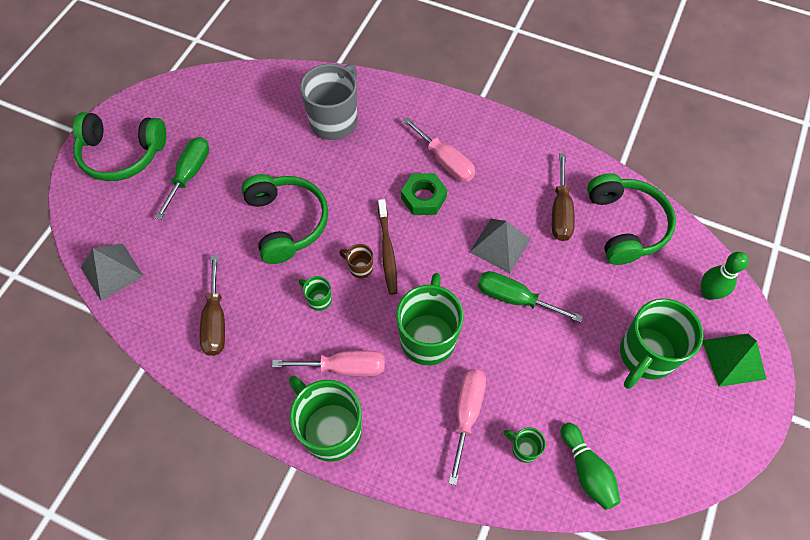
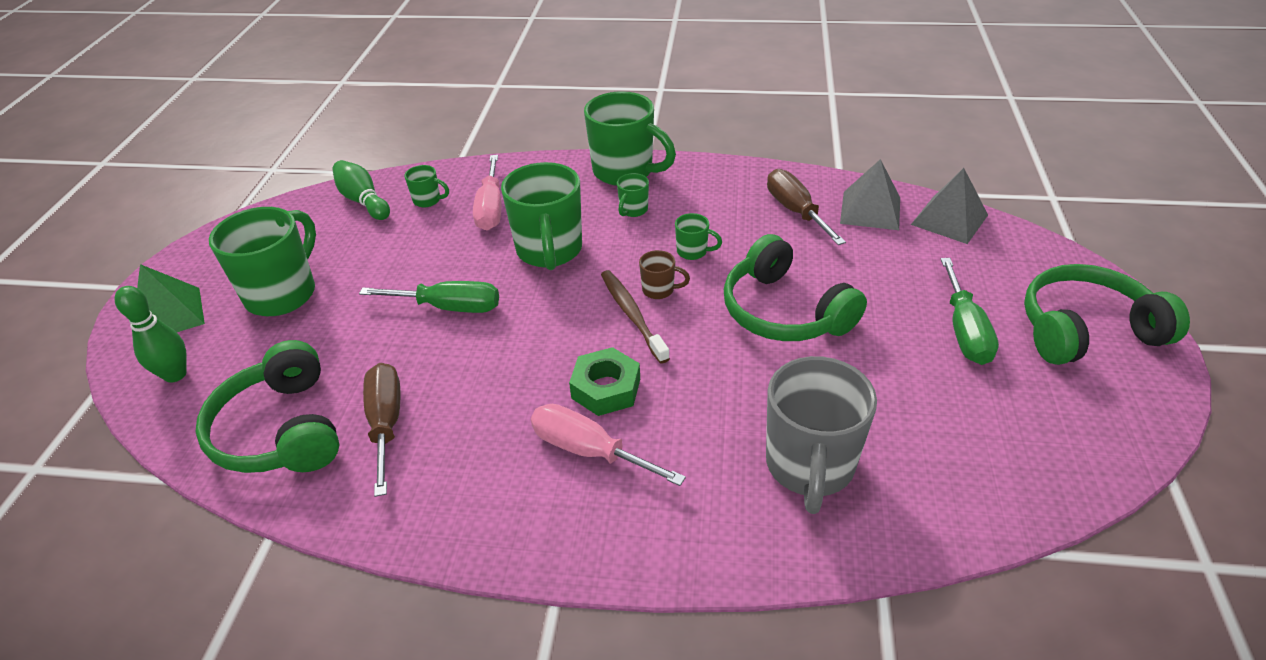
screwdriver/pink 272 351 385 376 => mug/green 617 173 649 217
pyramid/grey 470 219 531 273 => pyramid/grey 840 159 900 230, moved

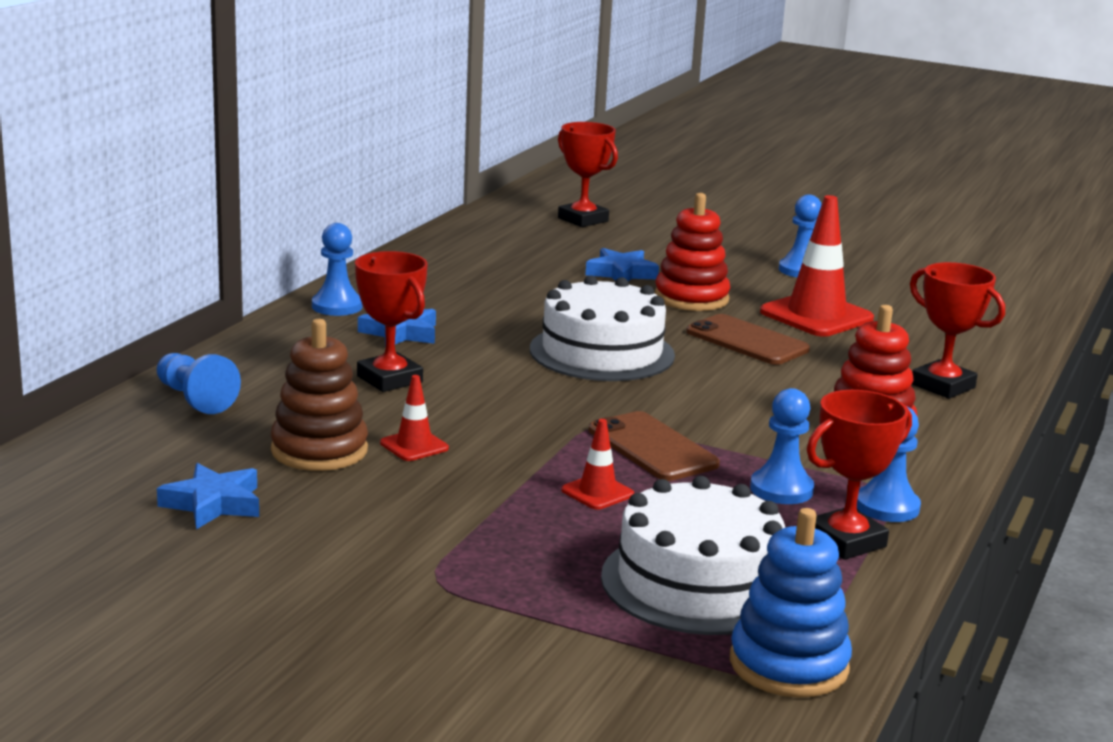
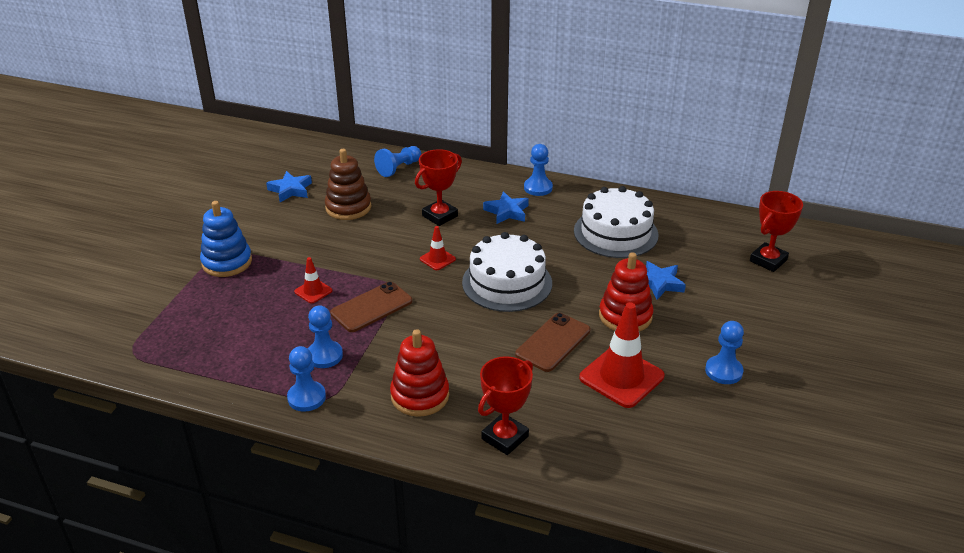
traffic cone/red 380 375 449 461 => traffic cone/red 420 226 456 270, moved
cake/white 601 476 785 635 => cake/white 574 186 658 258, moved
stacking toy/blue 730 508 852 698 => stacking toy/blue 200 201 252 277, moved
trophy/red 807 390 912 560 => nothing

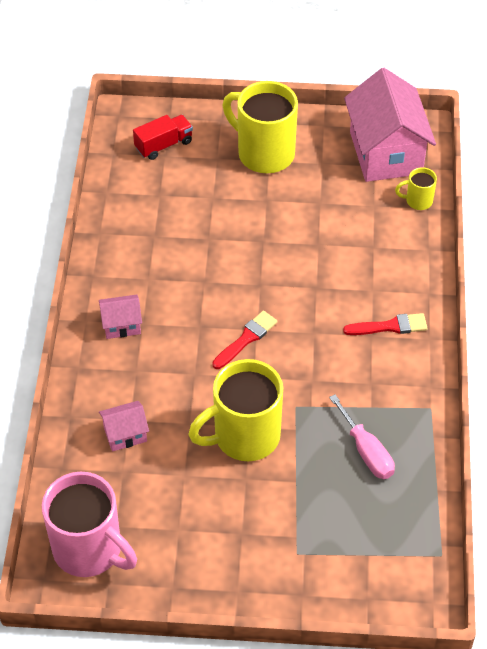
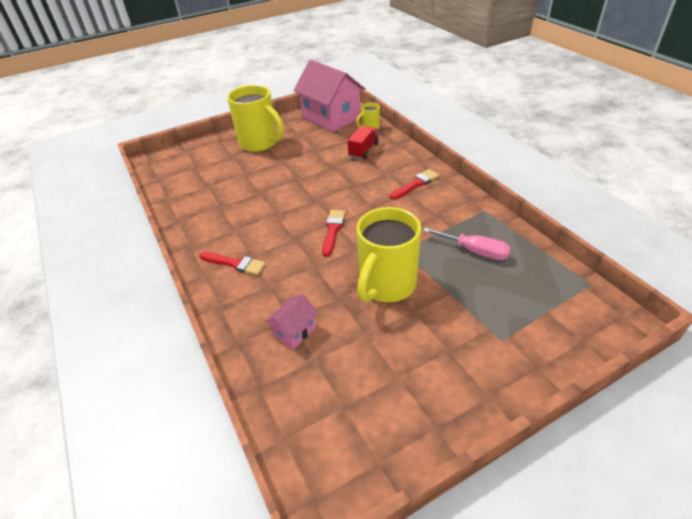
mug/pink 42 472 137 577 => nothing
house/pink 99 294 142 339 => brush/red 199 252 266 275
truck/red 133 115 193 160 => truck/red 348 126 379 159, moved
mug/yellow 223 81 298 173 => mug/yellow 227 85 284 152, 150 degrees counterclockwise

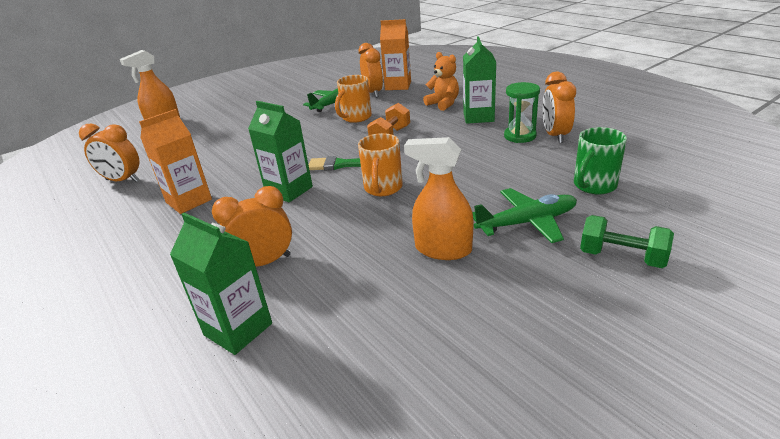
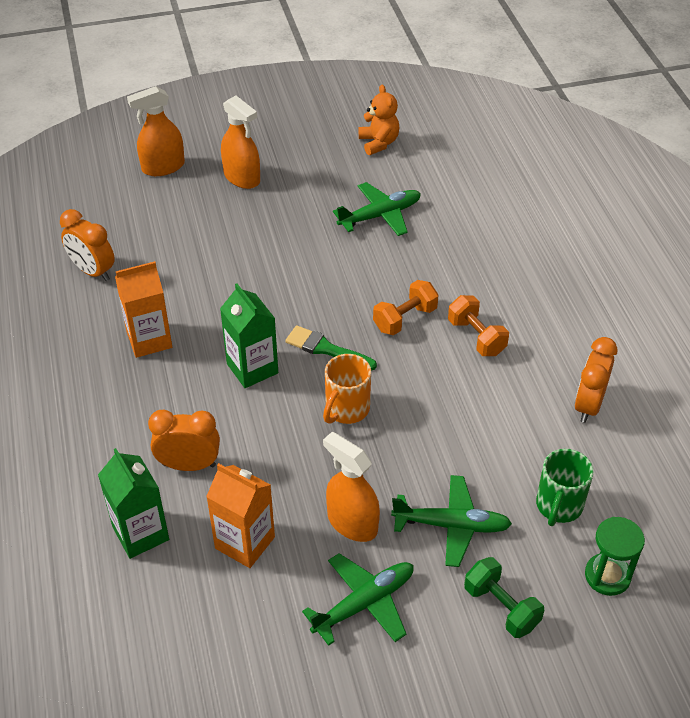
mug/orange 335 75 372 123 => nothing
clock/orange 359 43 383 98 => nothing
carton/orange 380 19 411 90 => carton/orange 206 463 275 568, moved
teddy bear/orange 423 52 459 111 => teddy bear/orange 359 85 400 155, moved
carton/green 463 37 496 124 => nothing
hourglass/green 504 82 540 143 => hourglass/green 585 517 645 596, moved
mug/green 574 127 627 194 => mug/green 536 449 594 526, 45 degrees counterclockwise
nothing => spray bottle/orange 221 95 260 189
nothing => plane/green 302 553 413 646
nothing => dumbbell/orange 448 295 509 356

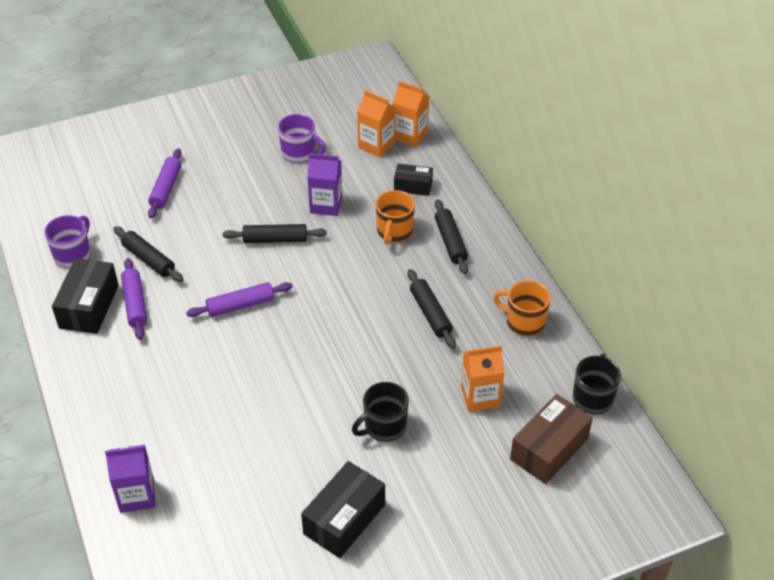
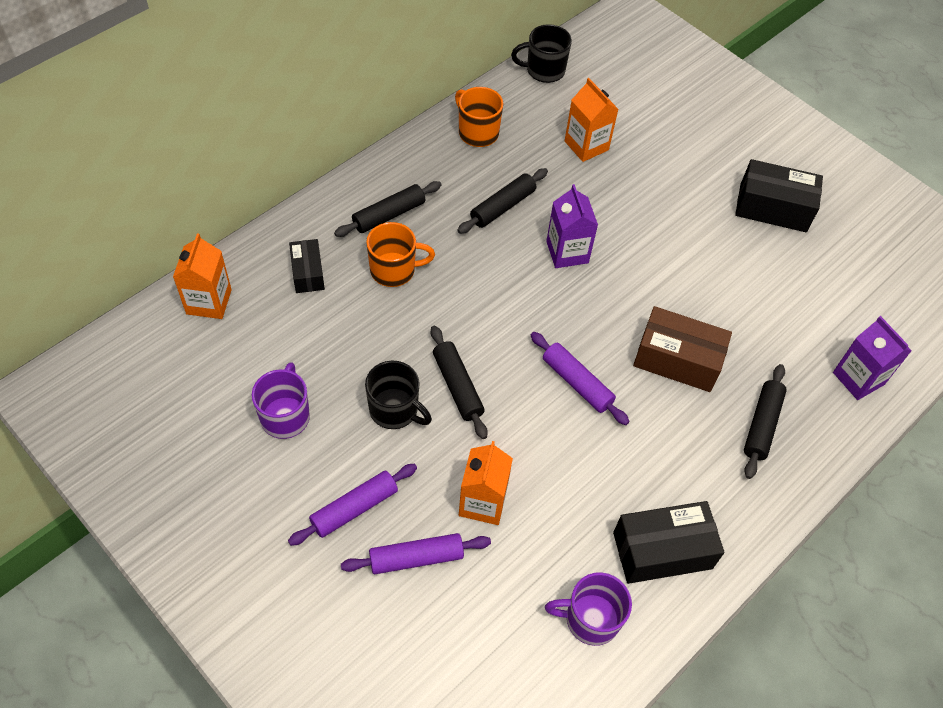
rolling pin/black 113 226 183 282 => rolling pin/black 744 364 787 479, moved
rolling pin/purple 121 258 147 340 => rolling pin/purple 288 464 417 546, moved
carton/purple 307 153 343 216 => carton/purple 546 184 598 268, moved
mug/black 352 382 409 442 => mug/black 365 361 432 429, moved
carton/orange 357 90 395 157 => carton/orange 459 441 513 525, moved
mug/orange 494 281 551 336 => mug/orange 455 87 503 147, 135 degrees clockwise
box/brown 510 394 593 484 => box/brown 633 306 732 392, moved

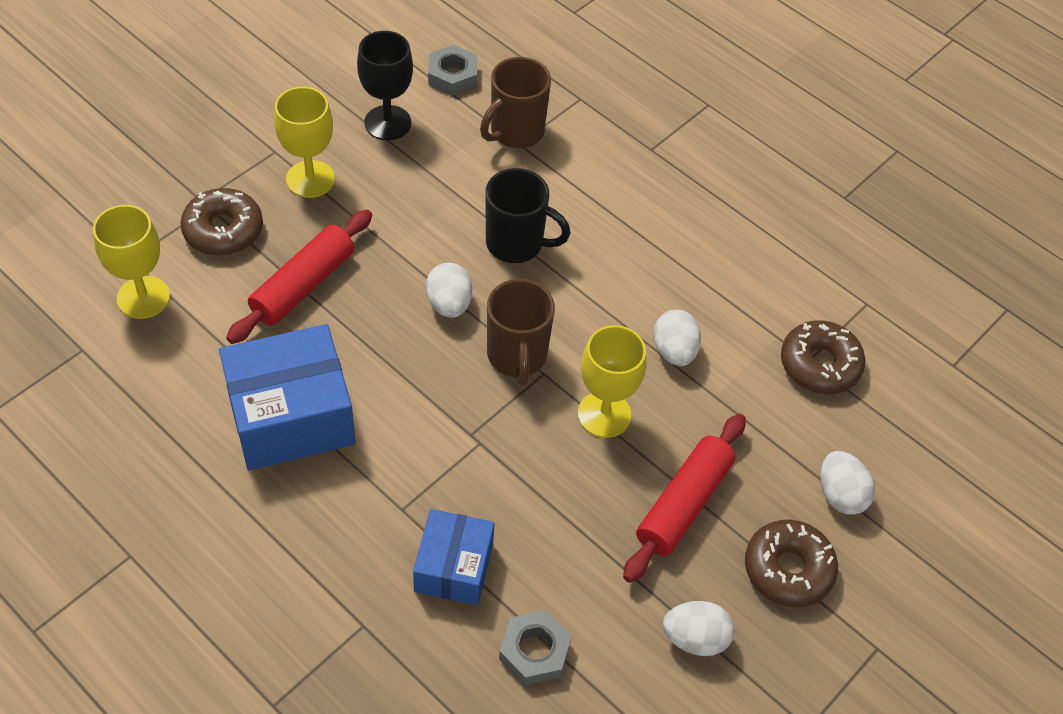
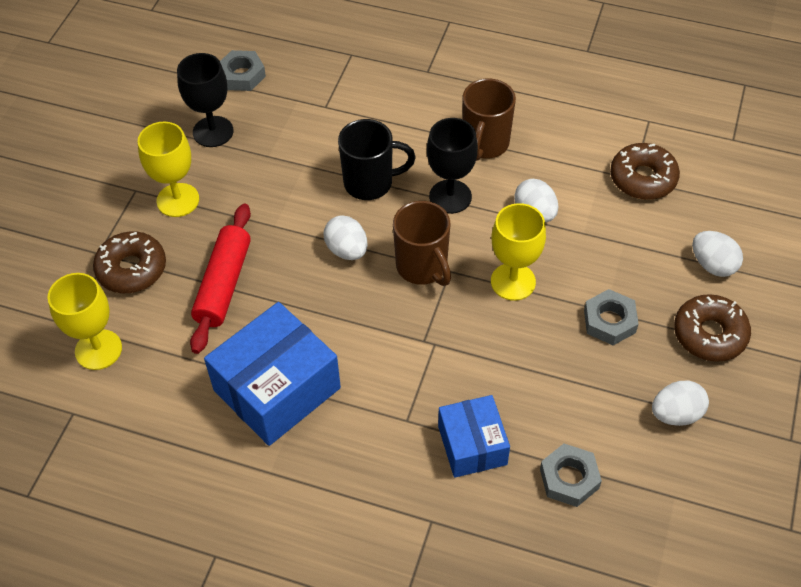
mug/brown 480 57 551 148 => mug/brown 462 78 516 161, moved
rolling pin/red 623 414 746 583 => nut/grey 584 289 639 345
nothing => goblet/black 427 118 478 214

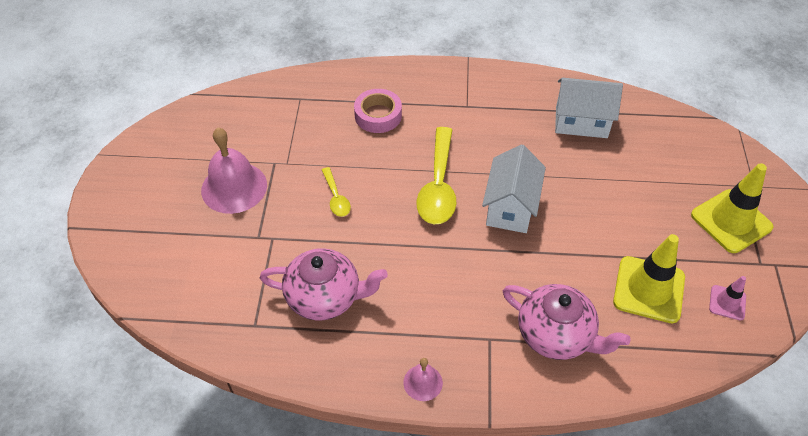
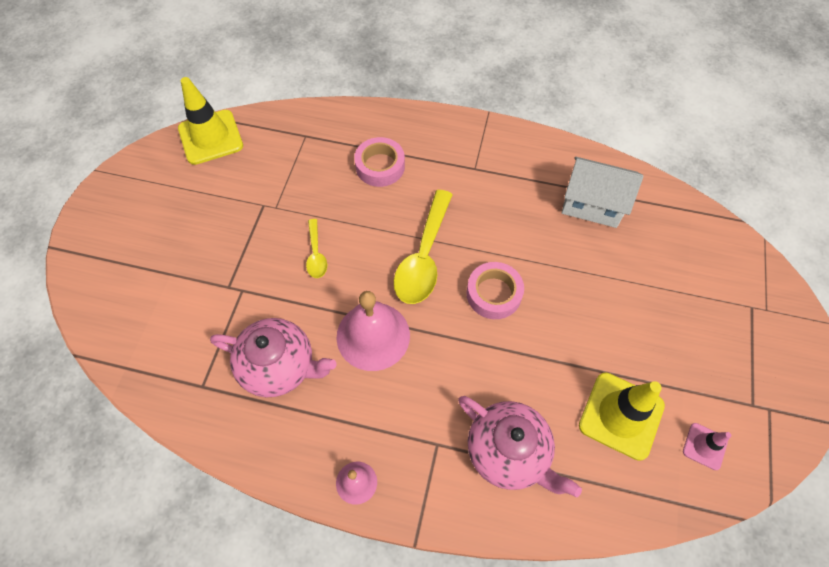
bell/pink 201 128 267 214 => bell/pink 337 291 410 371, moved
house/white 482 144 546 233 => tape/pink 466 262 524 319
traffic cone/yellow 691 163 774 253 => traffic cone/yellow 178 77 243 165, moved

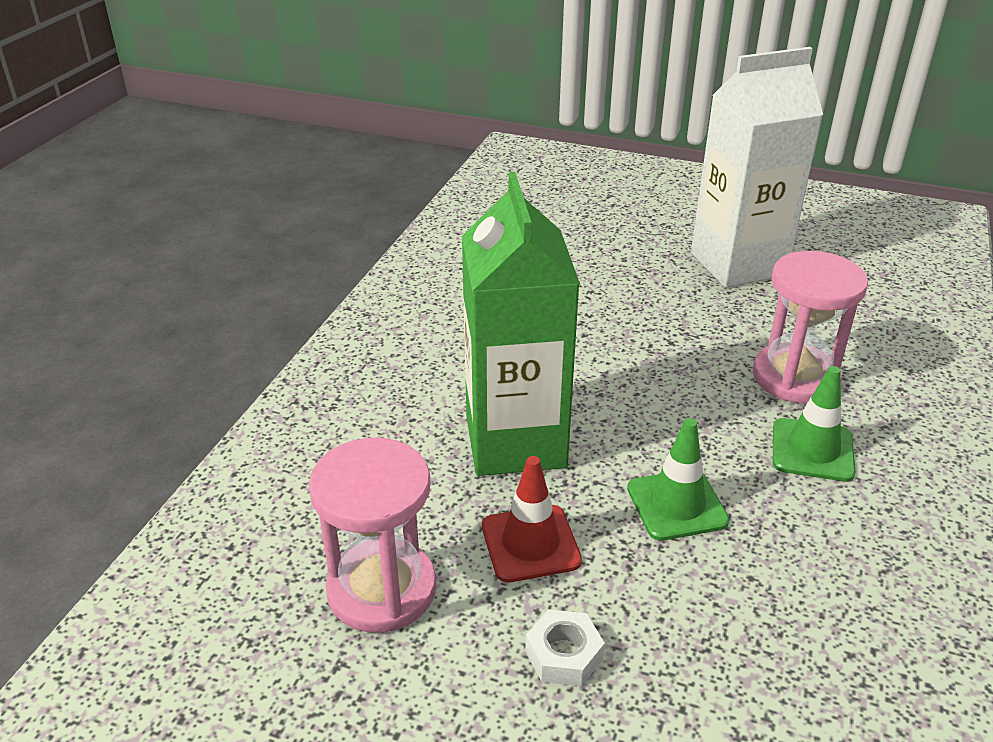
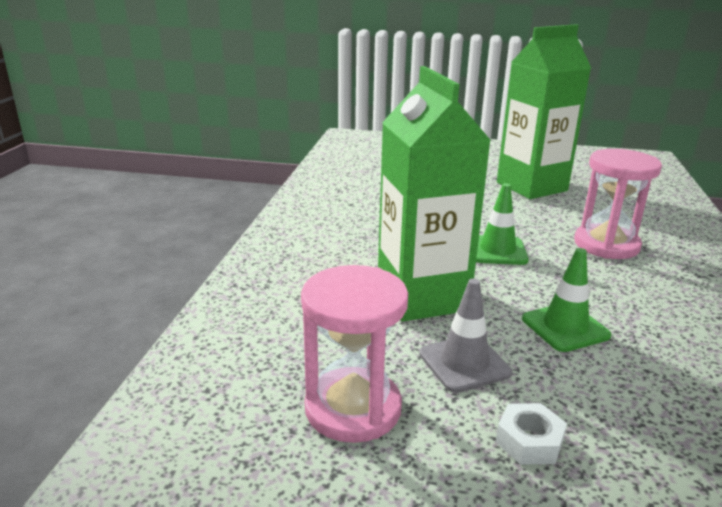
traffic cone/red 482 456 582 583 => traffic cone/grey 419 278 512 393
carton/white 691 47 823 288 => carton/green 497 24 591 199
traffic cone/green 773 366 856 482 => traffic cone/green 476 183 529 265, moved

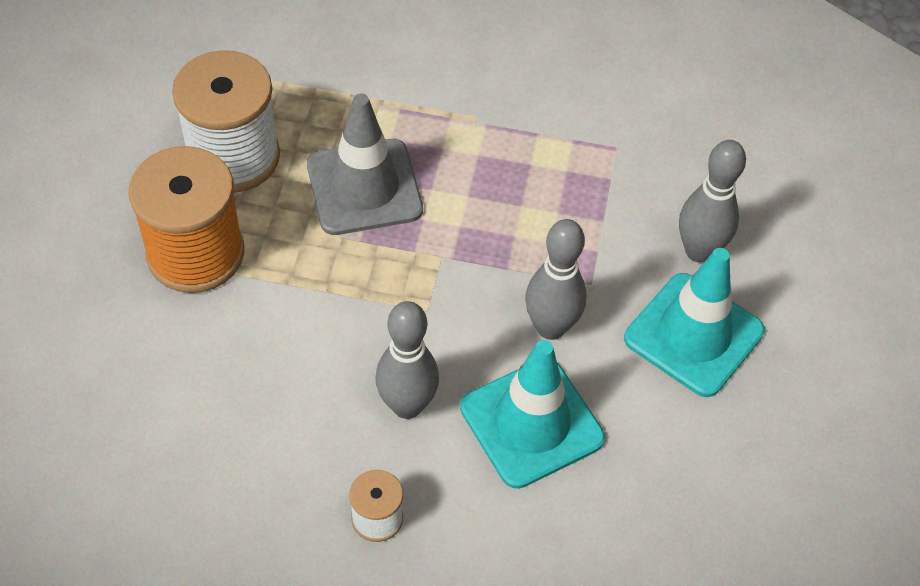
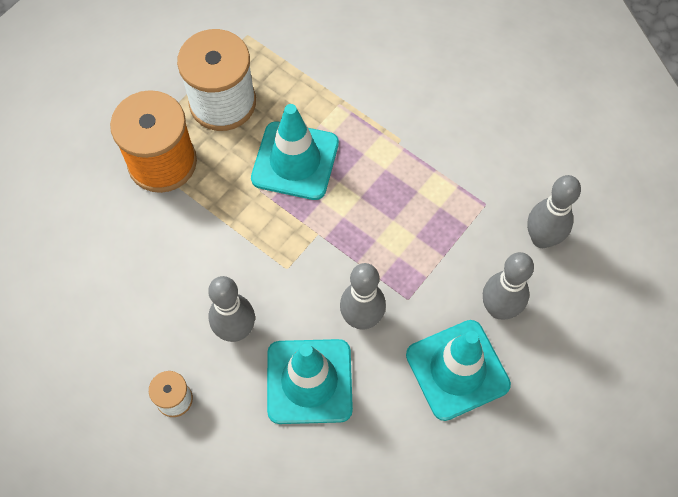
traffic cone/grey 307 93 423 235 => traffic cone/turquoise 251 104 339 200
nothing => bowling pin/grey 527 175 581 248

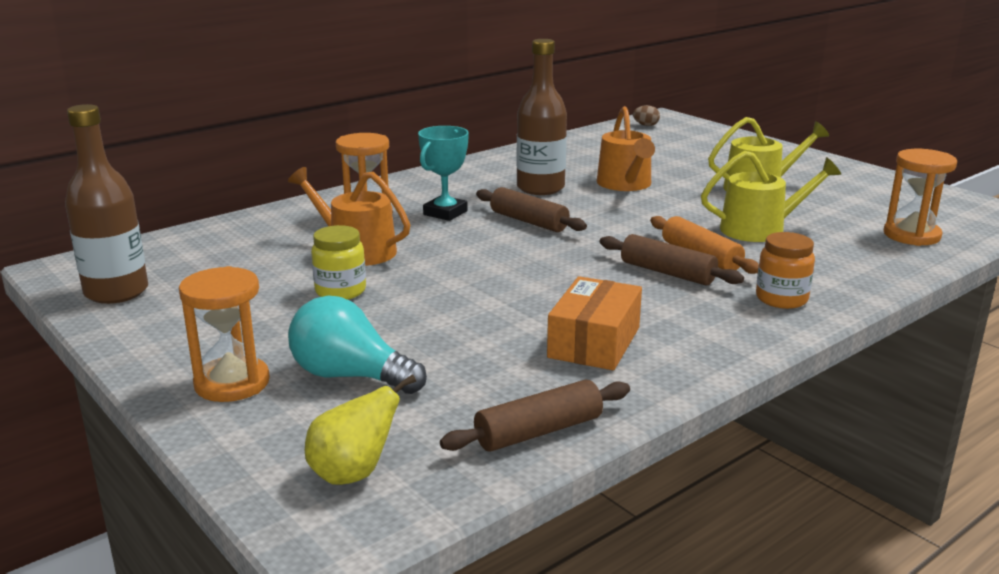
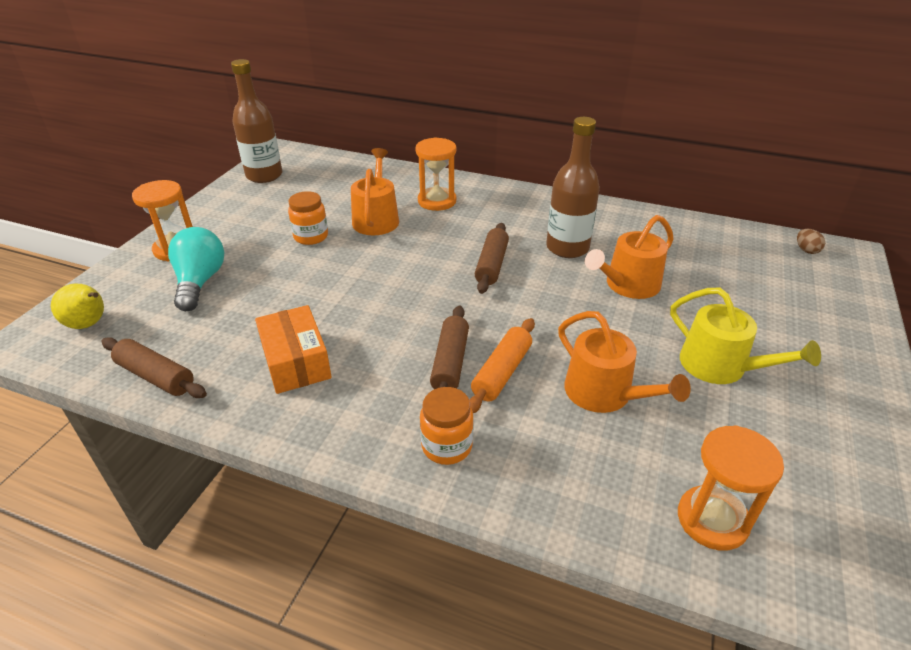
jar/yellow 311 225 366 300 => jar/orange 288 191 328 245
trophy/turquoise 418 126 469 221 => nothing
box/orange 547 276 642 370 => box/orange 255 305 332 394, 75 degrees clockwise
watering can/yellow 701 151 841 242 => watering can/orange 558 311 691 413

